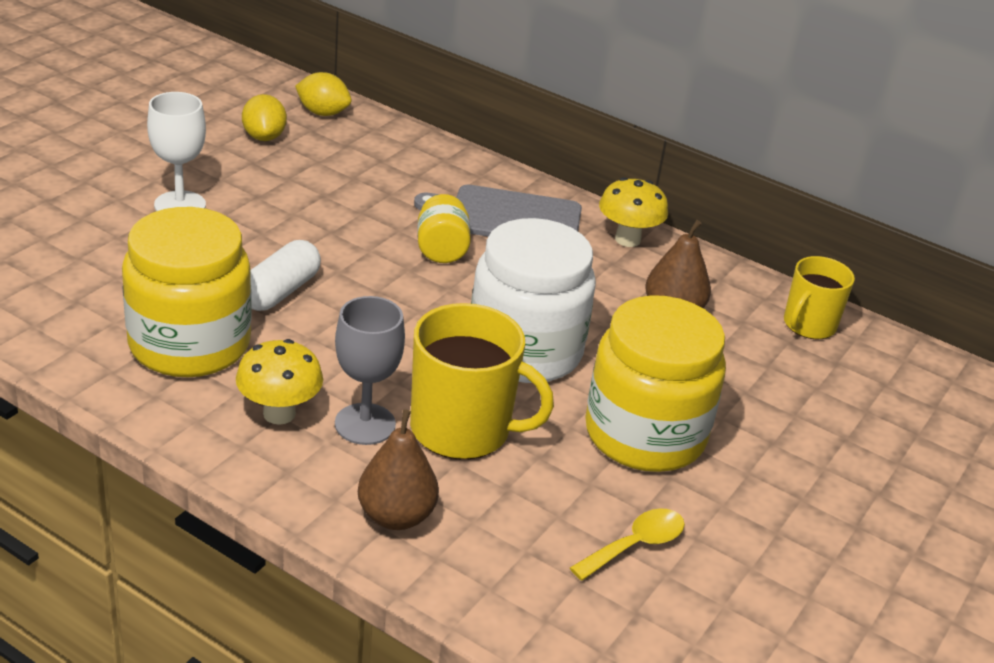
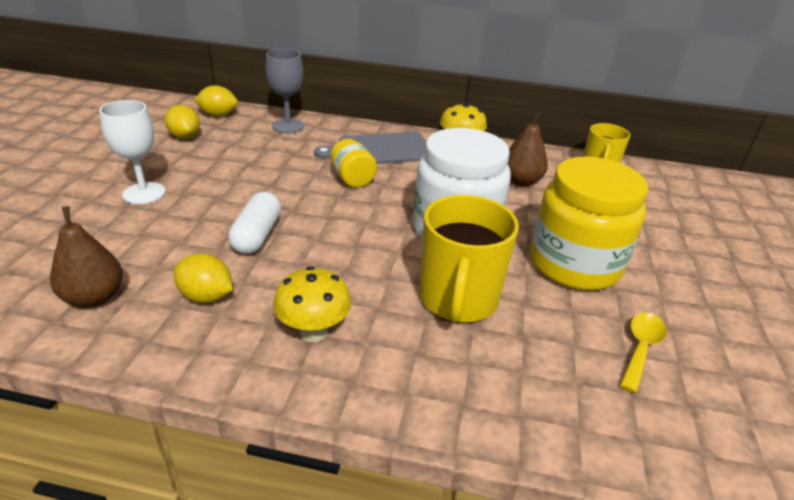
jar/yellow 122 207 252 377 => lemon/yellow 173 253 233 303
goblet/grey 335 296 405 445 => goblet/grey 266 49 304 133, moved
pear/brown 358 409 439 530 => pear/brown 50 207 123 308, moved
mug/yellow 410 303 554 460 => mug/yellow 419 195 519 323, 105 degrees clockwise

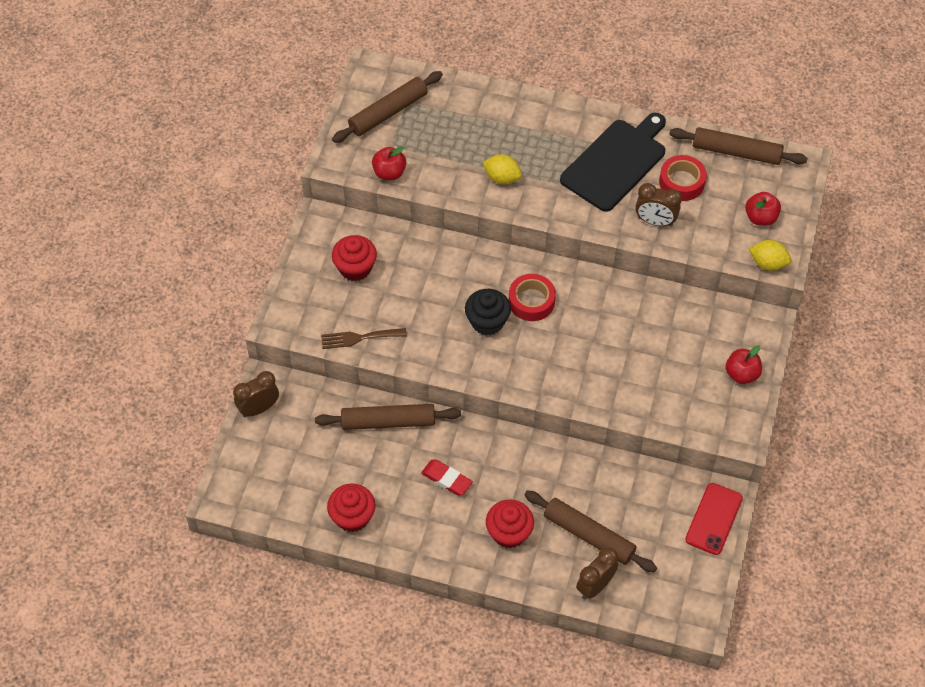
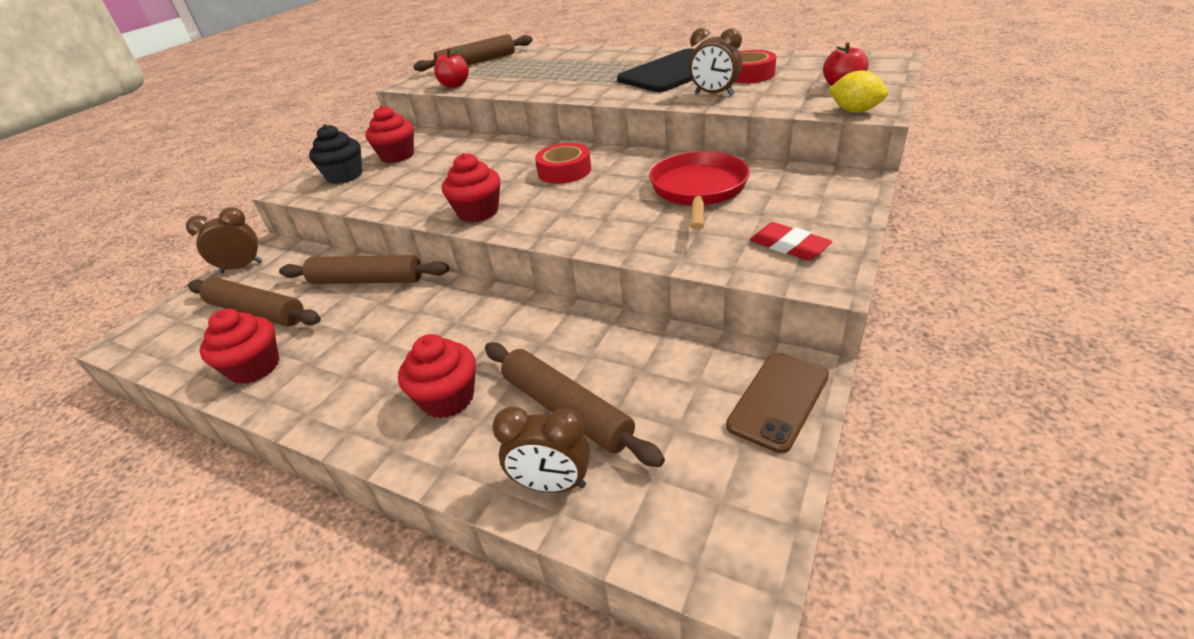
fork/brown 321 328 407 349 => nothing
eraser/red 421 459 473 496 => eraser/red 750 222 832 260, moved
cupcake/black 465 289 511 335 => cupcake/black 309 124 362 184, moved
lemon/yellow 482 154 522 184 => nothing
clock/brown 576 547 618 599 => clock/brown 492 407 590 493, 135 degrees counterclockwise
rolling pin/brown 669 127 808 165 => rolling pin/brown 188 278 321 326, moved
phone/red 685 483 743 555 => phone/brown 726 352 829 453
apple/red 725 345 762 384 => nothing
nothing => cupcake/red 442 153 500 222
nothing => pan/red 649 151 750 230

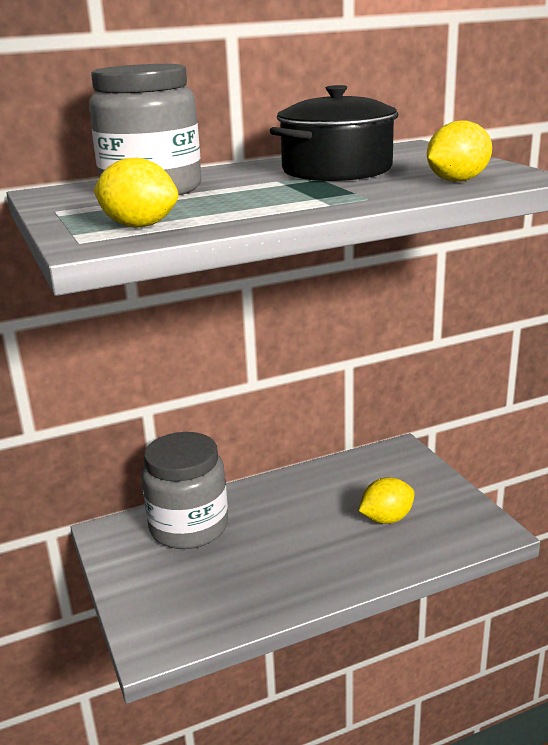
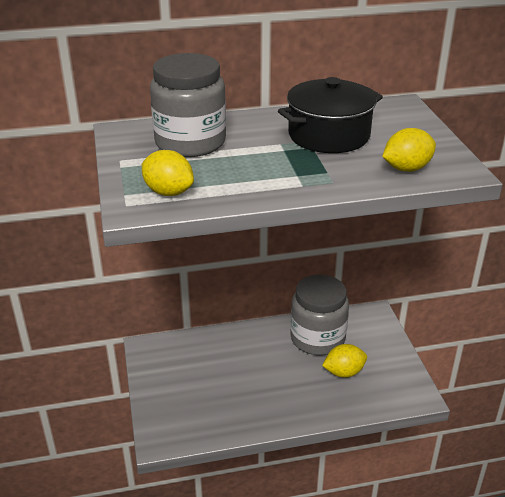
jar/grey 141 432 228 549 => jar/grey 290 275 349 355, moved

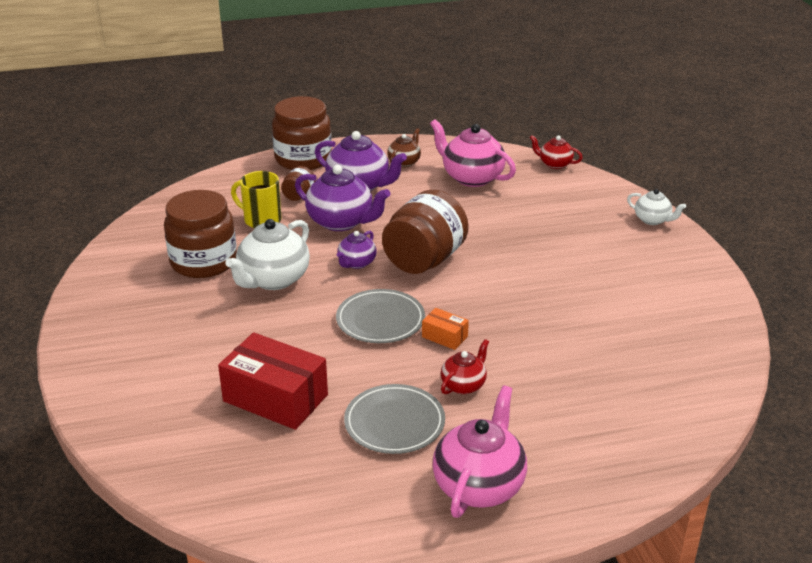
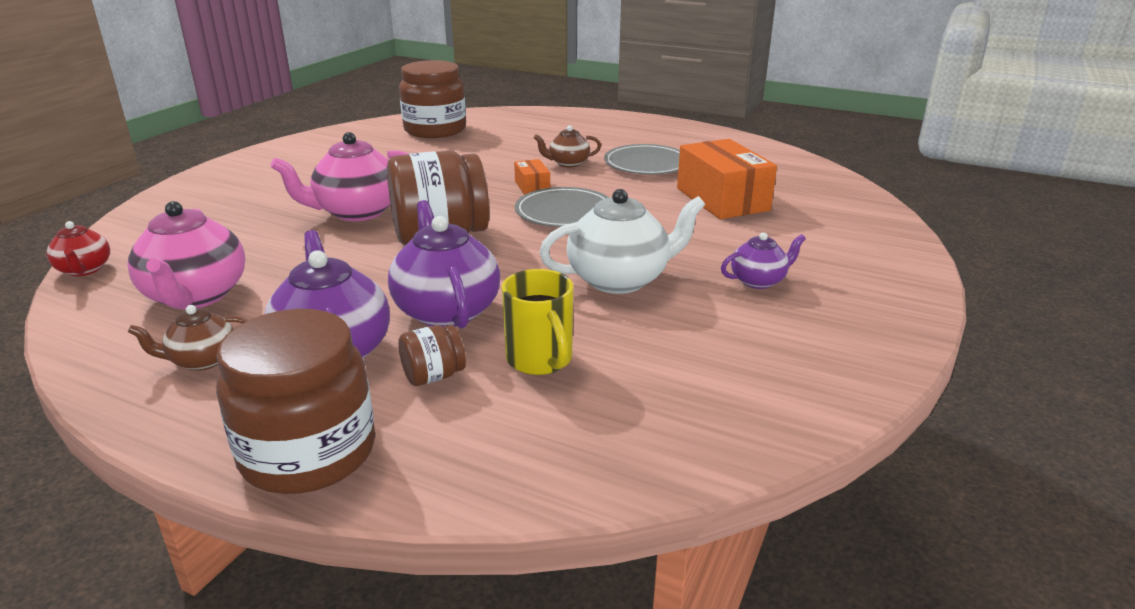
jar/brown 164 190 237 278 => jar/brown 399 60 466 138, moved
box/red 218 332 328 430 => box/orange 677 139 777 219
teapot/purple 337 231 377 269 => teapot/purple 721 232 806 289, moved
teapot/pink 433 385 527 518 => teapot/pink 271 132 409 221, moved
teapot/red 441 339 489 395 => teapot/brown 534 125 601 168
teapot/white 627 189 686 225 => nothing

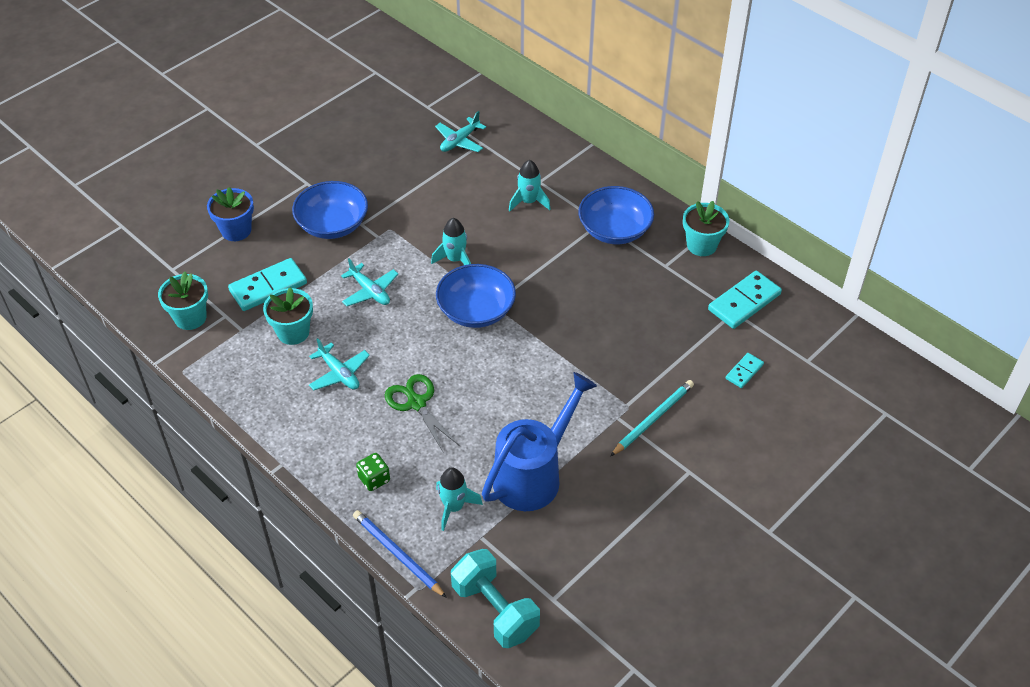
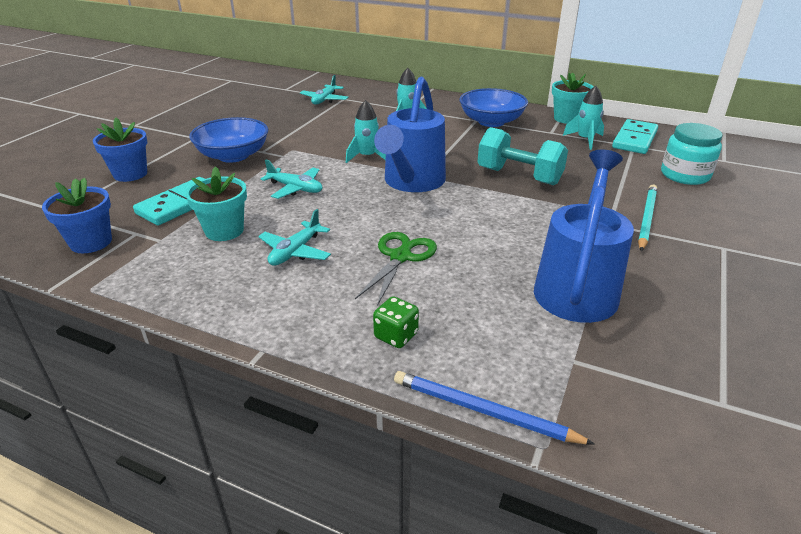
flower pot/turquoise 158 271 208 330 => flower pot/blue 42 178 112 253
plane/turquoise 309 338 370 390 => plane/turquoise 258 209 331 266, 90 degrees clockwise
scissors/green 385 374 460 453 => scissors/green 355 232 437 306, 75 degrees clockwise
bowl/blue 436 264 516 328 => watering can/blue 374 77 446 192
rocket/turquoise 436 468 483 531 => rocket/turquoise 563 86 604 150, moved
dumbbell/turquoise 451 549 540 648 => dumbbell/turquoise 477 127 568 185, moved
domino/turquoise 726 353 764 388 => jar/turquoise 661 123 723 185

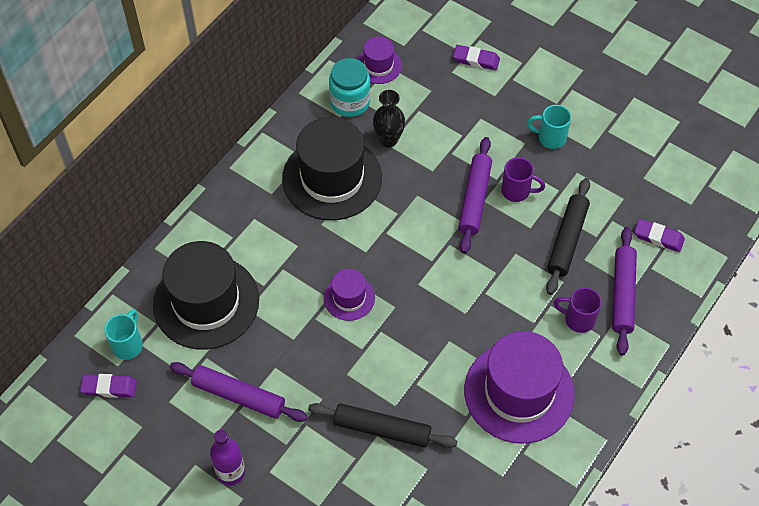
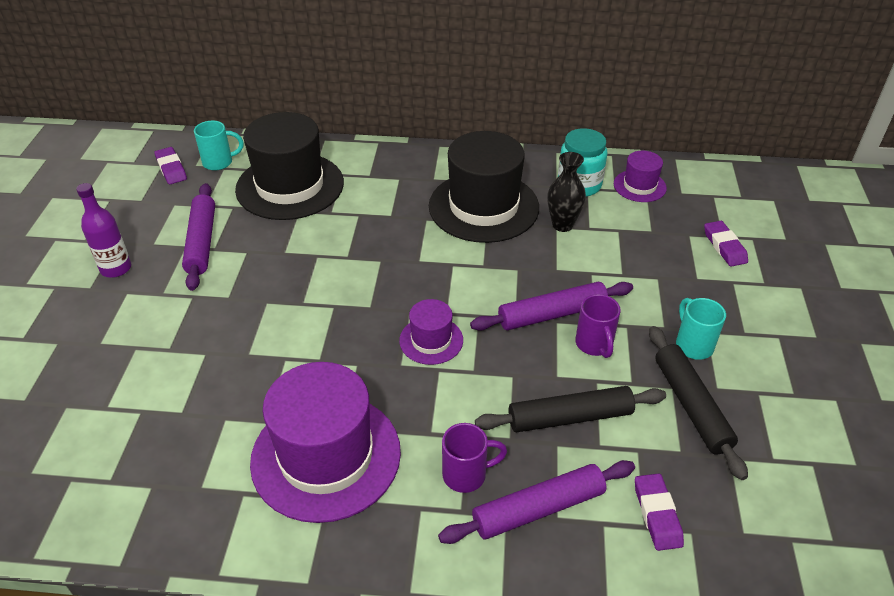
rolling pin/black 308 403 458 448 => rolling pin/black 649 326 748 480, moved
hat/purple 324 269 375 321 => hat/purple 399 299 463 365, moved
mug/purple 553 287 602 333 => mug/purple 442 423 507 493, 90 degrees clockwise

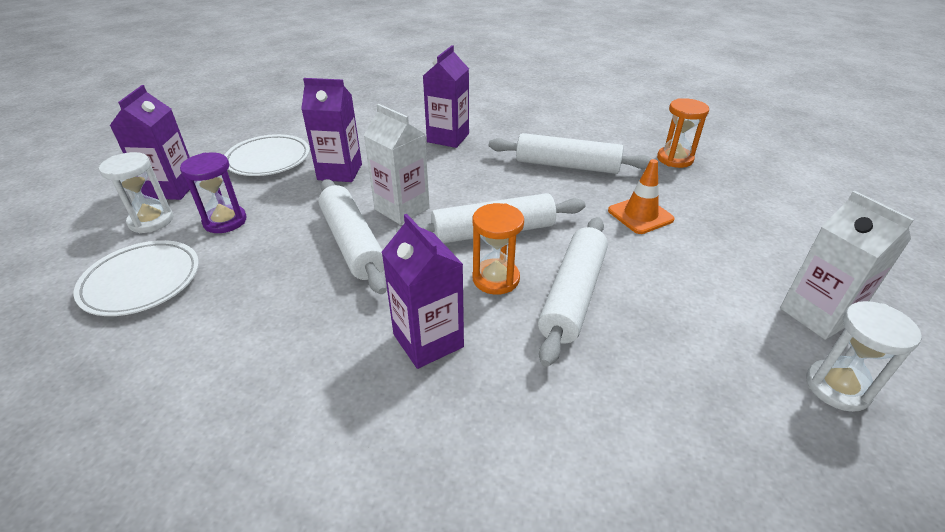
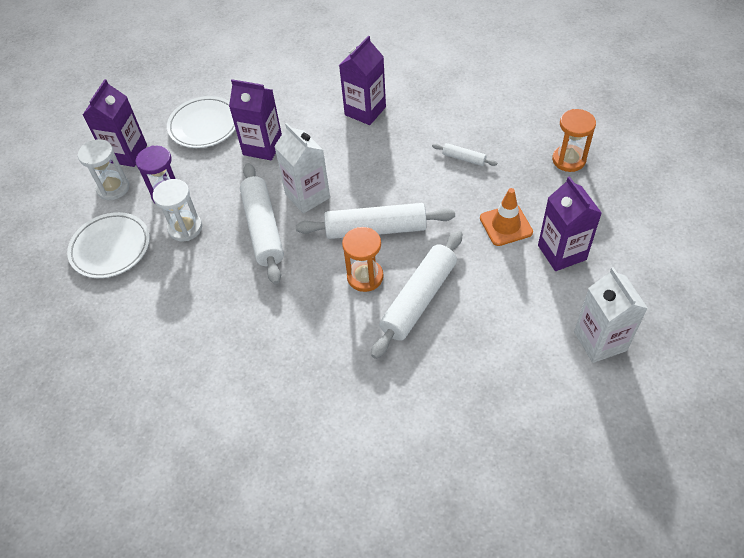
carton/purple 382 214 464 369 => carton/purple 538 176 602 271, moved
rolling pin/white 489 133 651 174 => rolling pin/white 432 143 497 166, x0.46
hourglass/white 806 301 922 412 => hourglass/white 153 179 202 241, moved

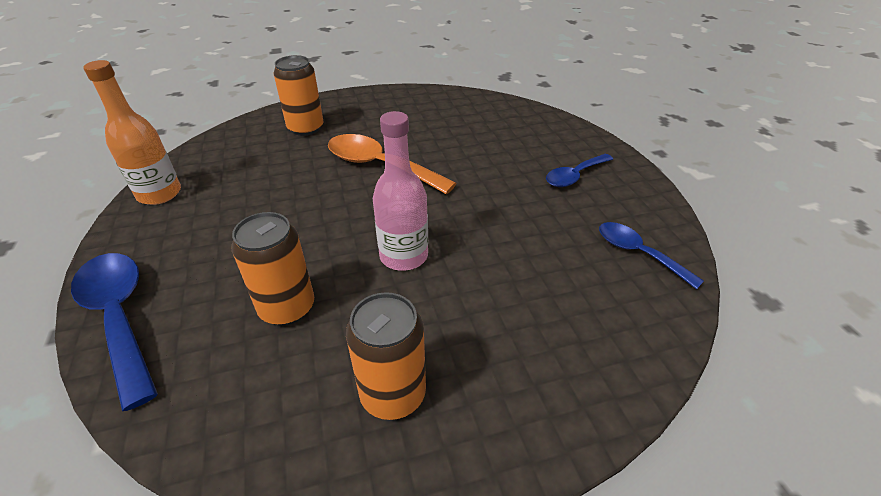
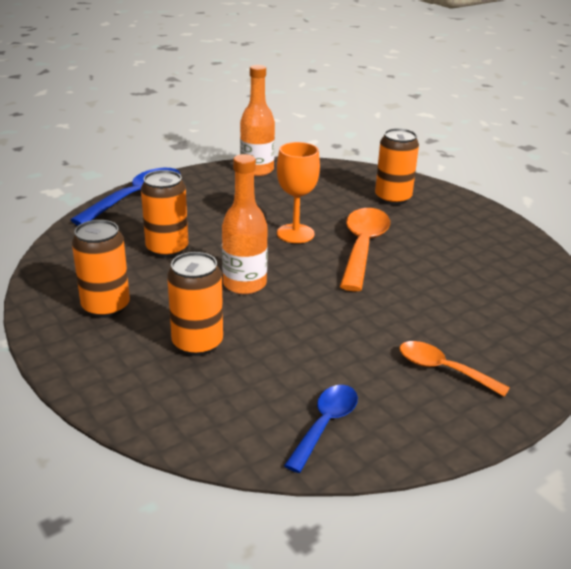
bottle/pink 373 111 428 271 => bottle/orange 222 154 268 294
spoon/blue 546 154 613 187 => spoon/orange 399 341 510 397
nothing => can/orange 167 252 223 356
nothing => goblet/orange 277 142 320 243

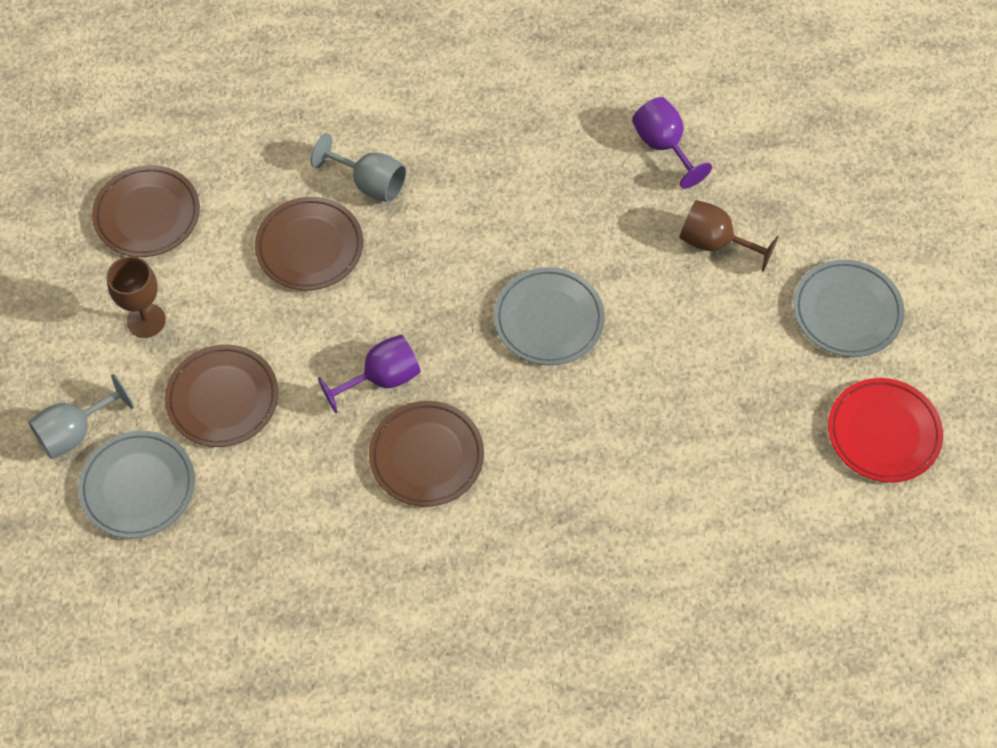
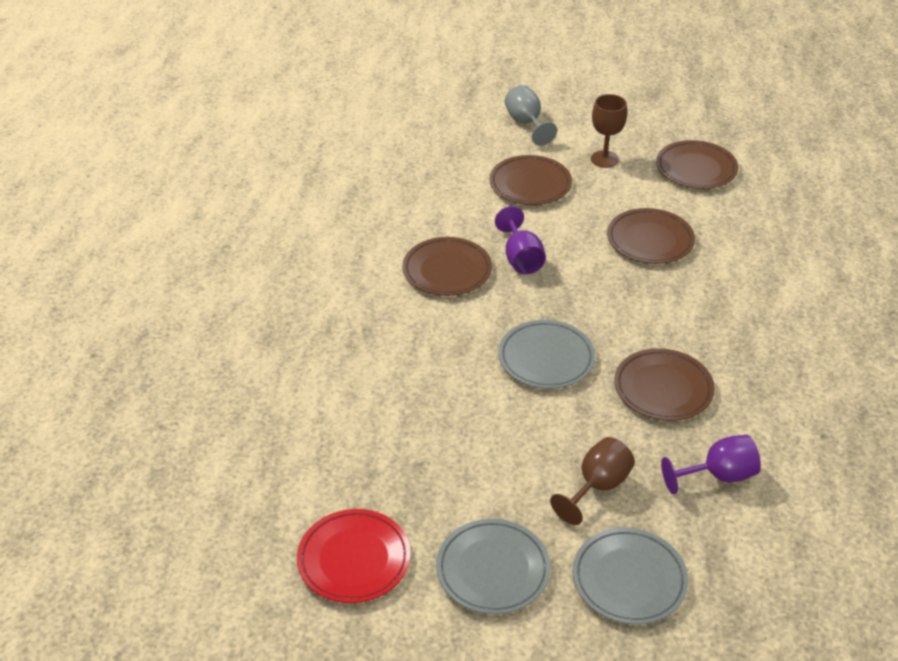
plate/grey 78 431 195 538 => plate/grey 572 528 688 625, moved
goblet/grey 311 133 406 203 => nothing
nothing => plate/brown 614 348 715 421

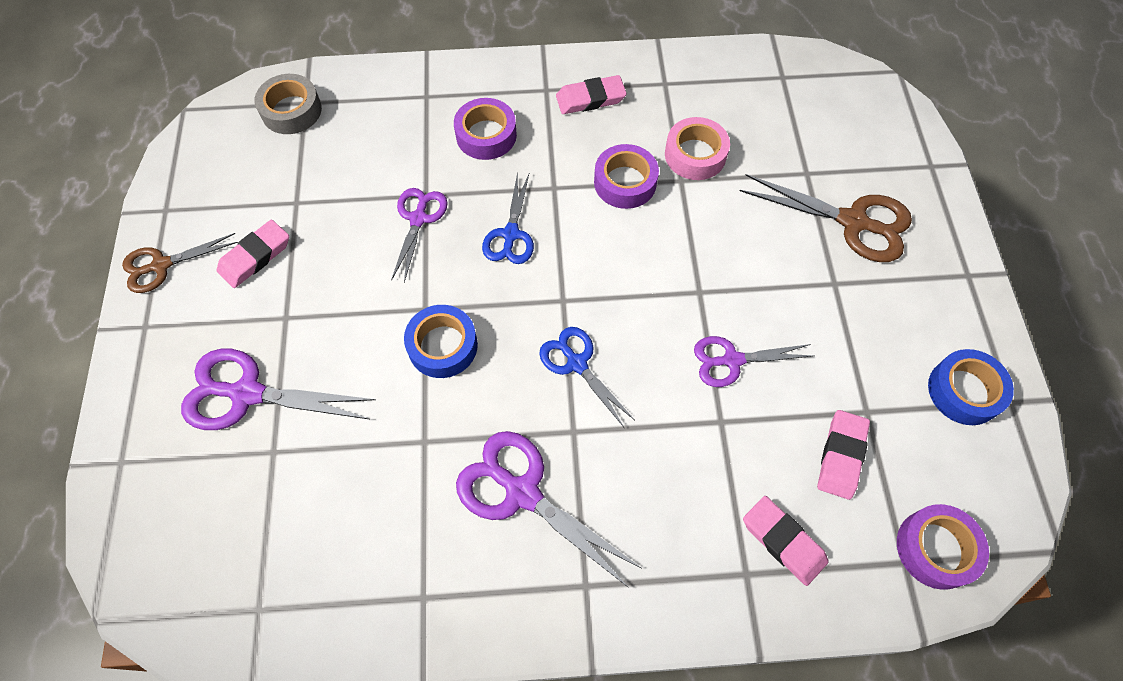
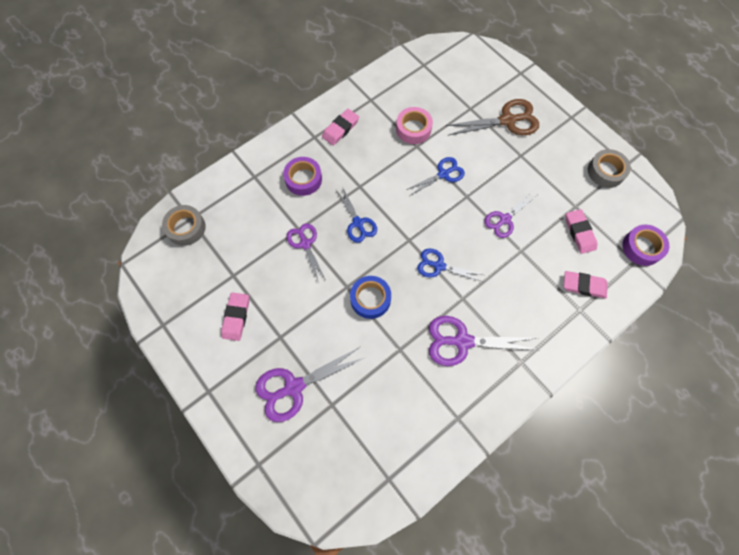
scissors/brown 122 233 238 293 => nothing
tape/purple 594 144 659 209 => nothing
tape/blue 928 349 1014 425 => tape/grey 588 149 631 188
nothing => scissors/blue 406 157 465 196

